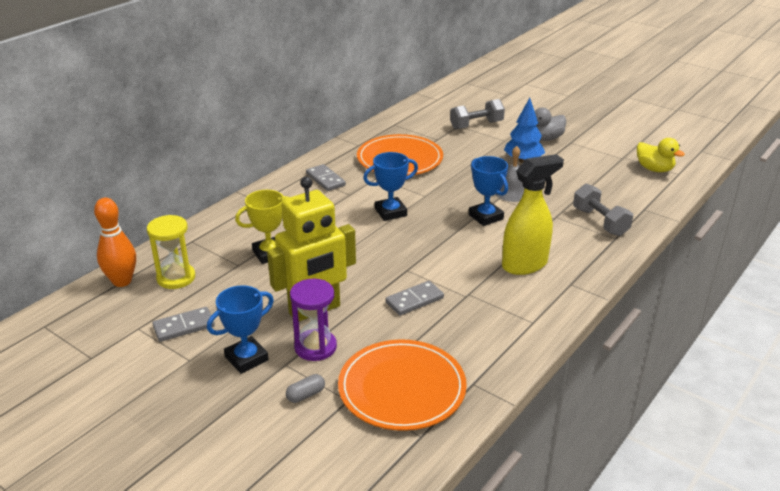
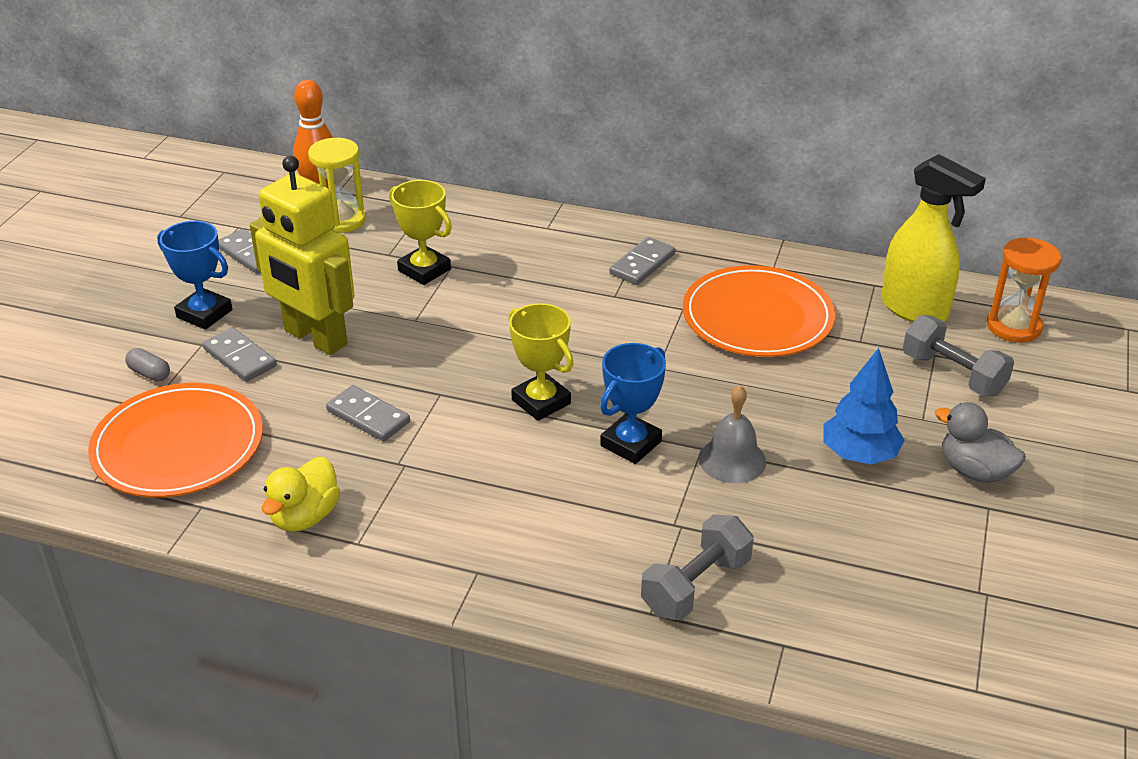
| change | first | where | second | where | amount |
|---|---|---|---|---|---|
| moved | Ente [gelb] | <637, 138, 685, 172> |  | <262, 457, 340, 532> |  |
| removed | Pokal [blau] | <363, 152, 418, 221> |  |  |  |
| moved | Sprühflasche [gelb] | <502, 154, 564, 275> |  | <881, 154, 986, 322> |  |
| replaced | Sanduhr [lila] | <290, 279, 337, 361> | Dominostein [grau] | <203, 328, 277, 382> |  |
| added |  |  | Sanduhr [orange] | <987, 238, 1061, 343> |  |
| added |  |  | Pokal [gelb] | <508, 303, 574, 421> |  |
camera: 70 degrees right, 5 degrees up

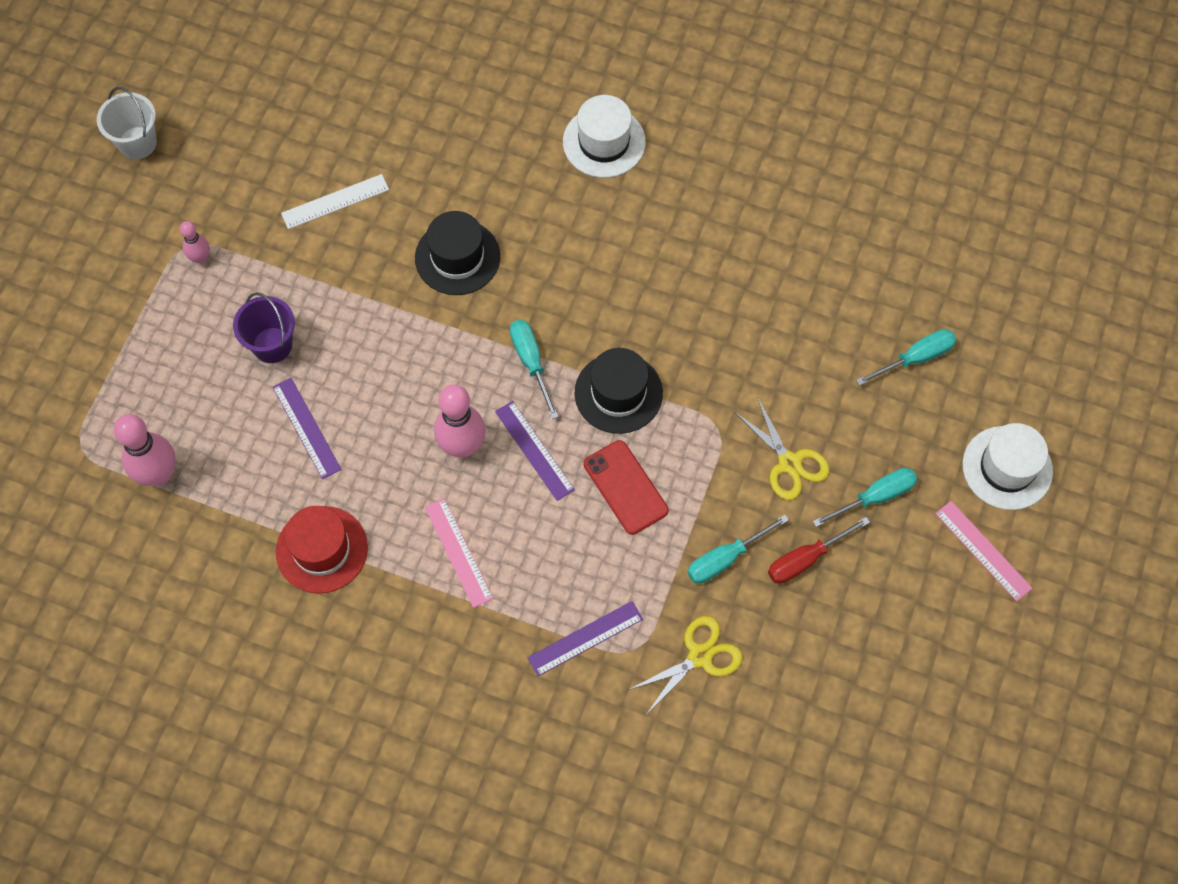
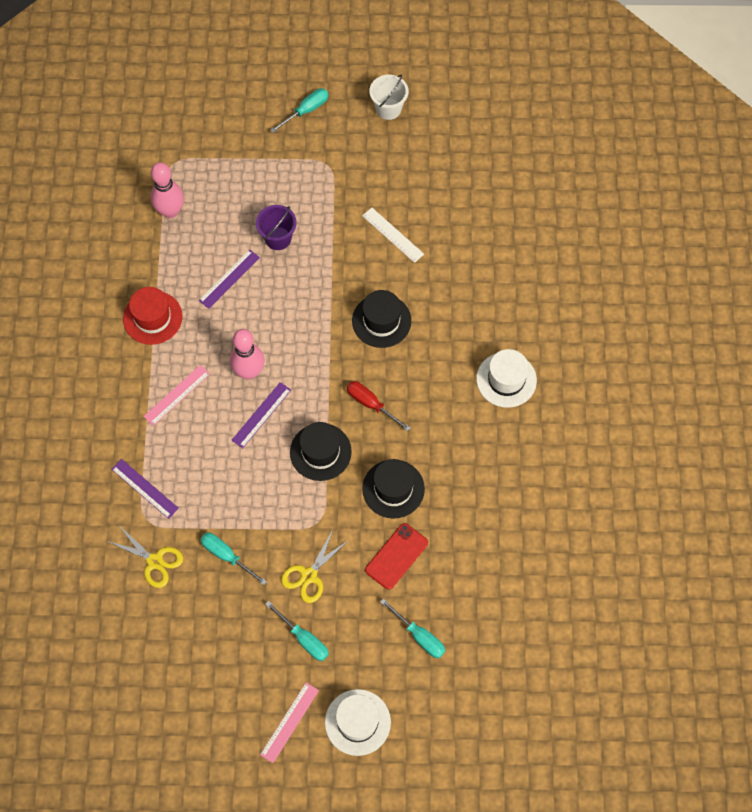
| change | first | where | second | where | amount |
|---|---|---|---|---|---|
| removed | Bowlingkegel [rosa] | <180, 221, 210, 264> |  |  |  |
| moved | Schraubenzieher [türkis] | <510, 320, 559, 419> |  | <270, 88, 329, 133> |  |
| moved | Handy [rot] | <584, 440, 668, 535> |  | <365, 523, 428, 590> |  |
| moved | Schraubenzieher [rot] | <768, 517, 870, 584> |  | <347, 381, 411, 431> |  |
| added |  |  | Hut [schwarz] | <362, 459, 425, 518> |  |
camera: 70 degrees right, 0 degrees up

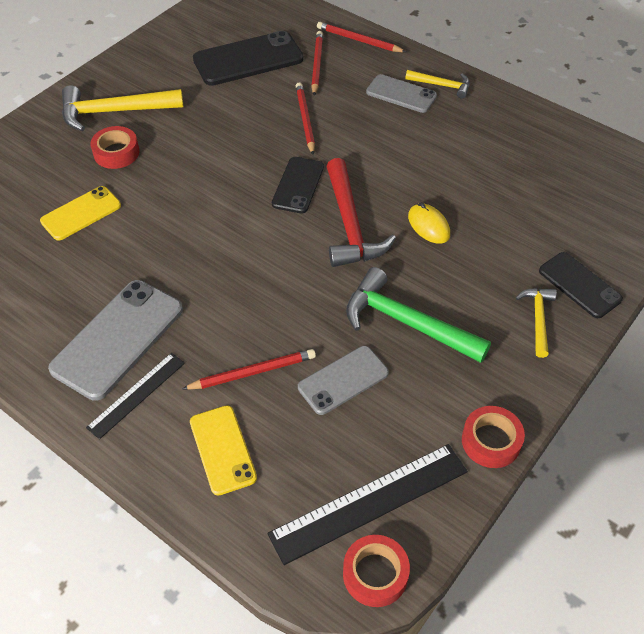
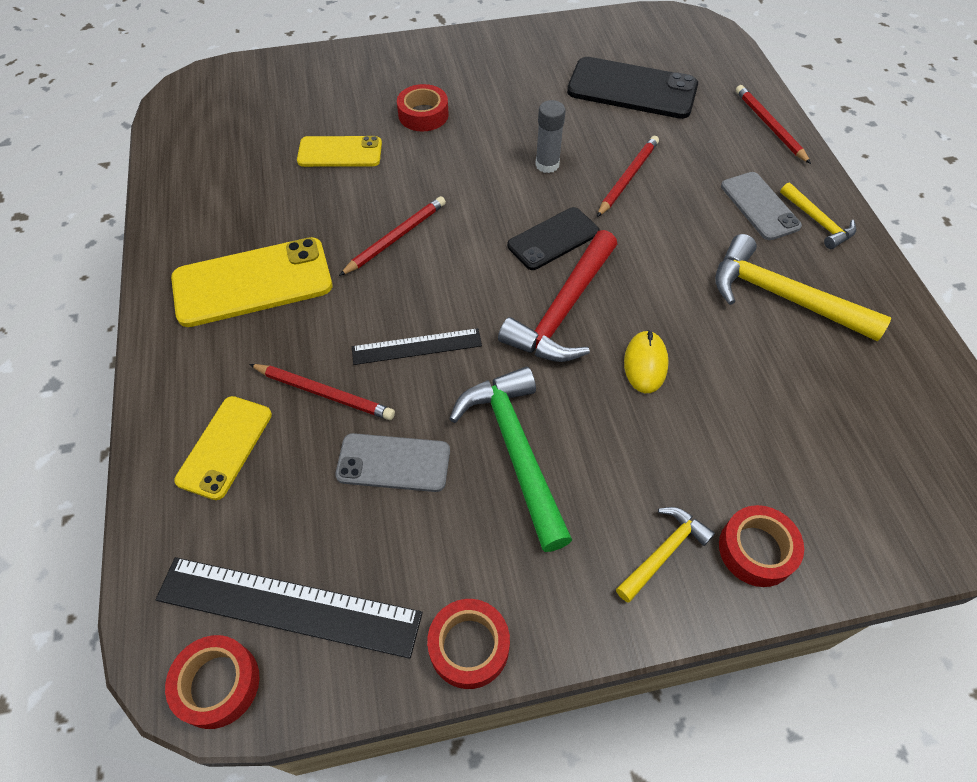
| change | first | where | second | where | amount |
|---|---|---|---|---|---|
| moved | Bleistift [rot] | <311, 31, 323, 96> |  | <339, 196, 446, 276> |  |
| moved | Hammer [gelb] | <62, 85, 184, 131> |  | <715, 234, 891, 342> |  |
| replaced | Handy [schwarz] | <539, 252, 623, 318> | Klebeband [rot] | <719, 505, 804, 587> |  |
| recoloured | Handy [grau] | <48, 280, 183, 401> | Handy [gelb] | <171, 237, 332, 327> |  |
| moved | Lineal [schwarz] | <86, 353, 185, 439> |  | <352, 328, 482, 365> |  |
| added |  |  | Klebestift [grau] | <535, 100, 565, 173> |  |
camera: 40 degrees right, 5 degrees up

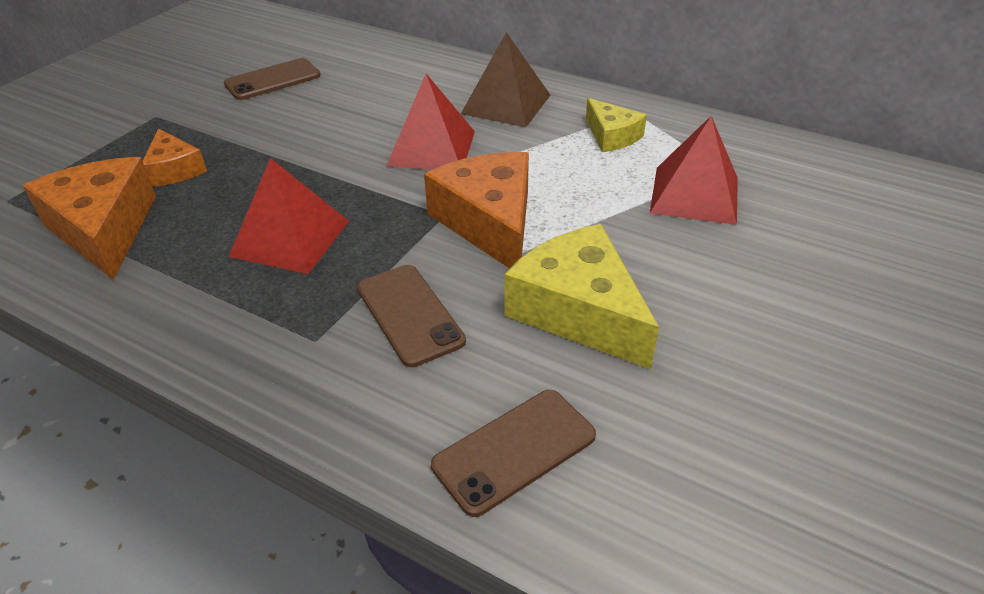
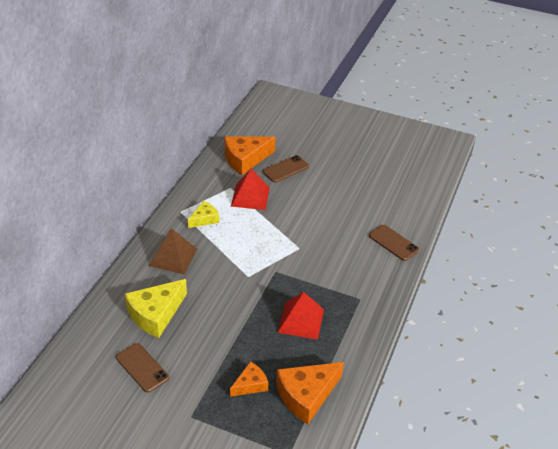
| change | first | where | second | where | amount |
|---|---|---|---|---|---|
| removed | Pyramide [rot] | <386, 74, 475, 170> |  |  |  |
| moved | Käse [orange] | <424, 152, 529, 269> |  | <225, 136, 276, 175> |  |
| moved | Käse [gelb] | <505, 224, 659, 369> |  | <125, 279, 187, 338> |  |
| moved | Handy [braun] | <357, 265, 466, 367> |  | <263, 155, 309, 183> |  |
camera: 100 degrees left, 0 degrees up

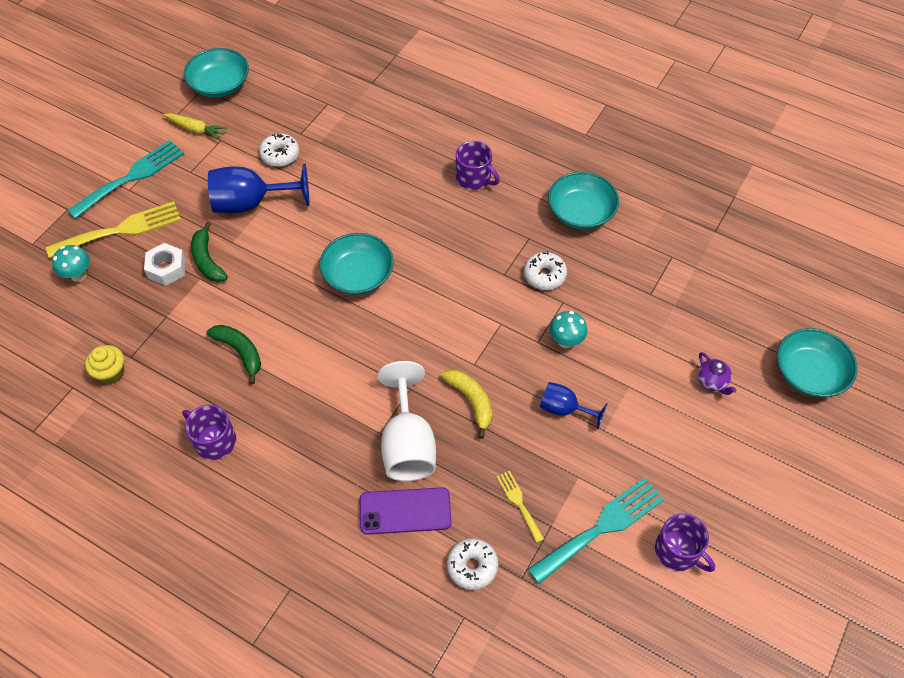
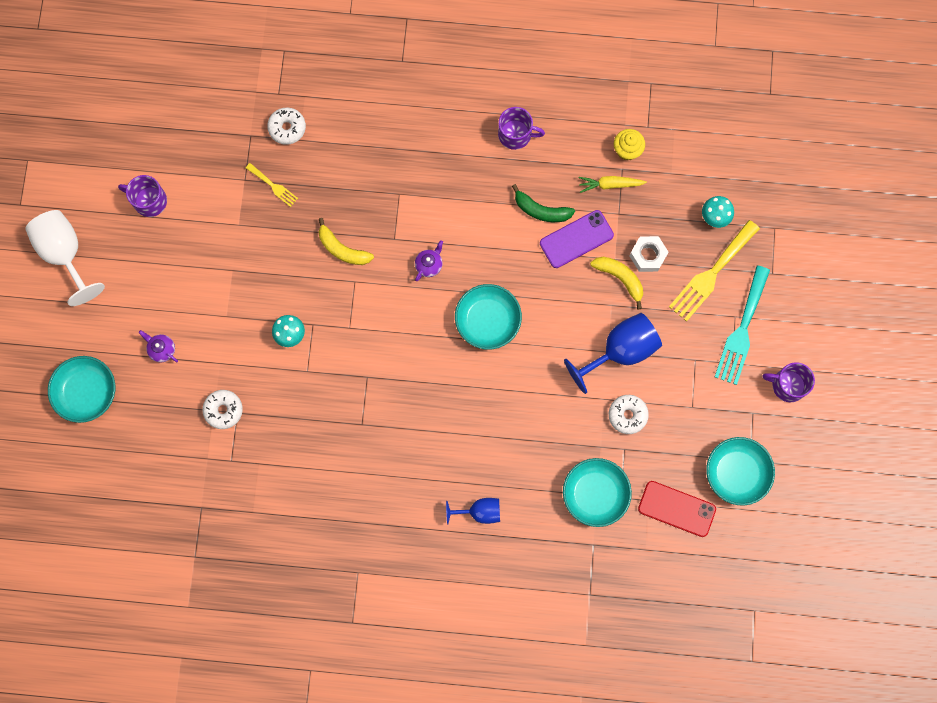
| change | first | where | second | where | amount |
|---|---|---|---|---|---|
| moved | Karotte [gelb] | <163, 113, 227, 140> |  | <579, 176, 647, 193> |  |
| moved | Tasse [lila] | <456, 141, 500, 190> |  | <762, 362, 815, 402> |  |
| moved | Schüssel [türkis] | <548, 172, 619, 229> |  | <563, 458, 632, 527> |  |
| recoloured | Banane [grün] | <191, 222, 228, 282> | Banane [gelb] | <590, 257, 643, 310> |  |
| moved | Donut [weiß] | <524, 251, 567, 290> |  | <202, 390, 243, 429> |  |
| moved | Kelch [weiß] | <377, 361, 436, 481> |  | <25, 210, 105, 306> |  |
| moved | Kelch [blau] | <540, 382, 608, 429> |  | <446, 498, 500, 524> |  |
| removed | Gabel [türkis] | <528, 478, 664, 584> |  |  |  |
| moved | Handy [lila] | <360, 487, 452, 535> |  | <540, 210, 614, 268> |  |
| added |  |  | Teekanne [lila] | <415, 240, 443, 281> |  |
| added |  |  | Handy [rot] | <638, 481, 716, 537> |  |
camera: 155 degrees right, 20 degrees up

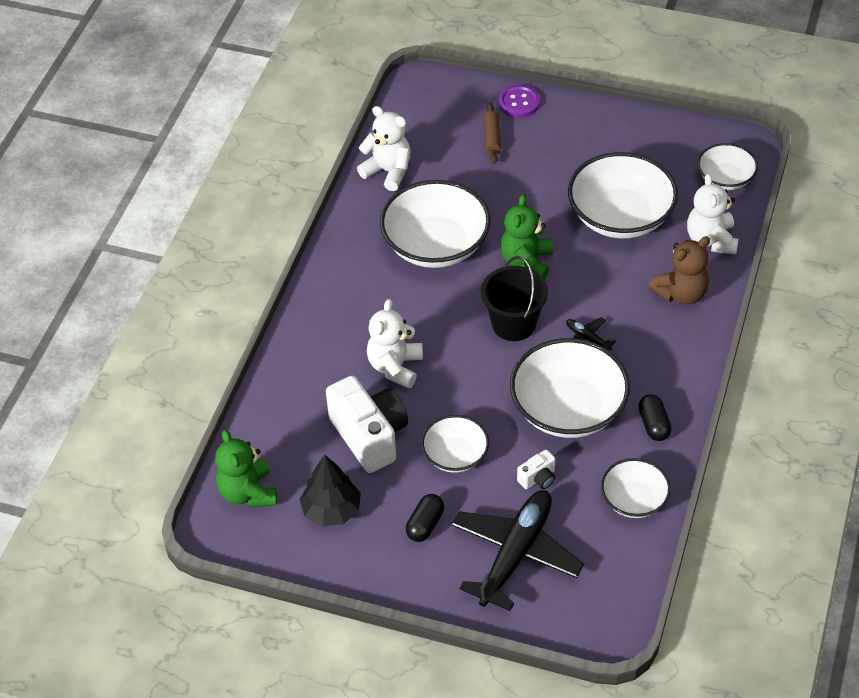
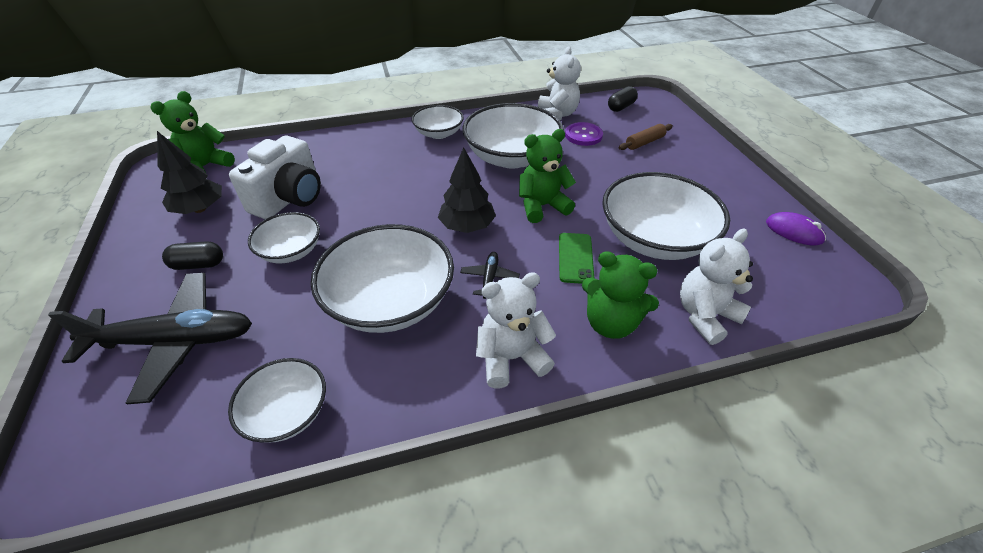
| change | first | where | second | where | amount |
|---|---|---|---|---|---|
| moved | Knopf [lila] | <498, 85, 540, 117> |  | <565, 122, 603, 146> |  |
| moved | Schüssel [weiß] | <697, 143, 758, 190> |  | <412, 105, 464, 139> |  |
| recoloured | Teddybär [braun] | <649, 236, 710, 304> | Teddybär [grün] | <582, 251, 659, 339> |  |
| replaced | Eimer [schwarz] | <481, 256, 548, 341> | Baum [schwarz] | <438, 148, 496, 233> |  |
| moved | Teddybär [weiß] | <367, 299, 423, 388> |  | <476, 272, 556, 389> |  |
| moved | Kapsel [schwarz] | <638, 394, 672, 441> |  | <608, 86, 638, 112> |  |
| removed | Kamera [weiß] | <517, 450, 556, 489> |  |  |  |
| added |  |  | Computermaus [lila] | <766, 212, 826, 245> |  |
| added |  |  | Handy [grün] | <559, 233, 594, 284> |  |
camera: 55 degrees right, 5 degrees down

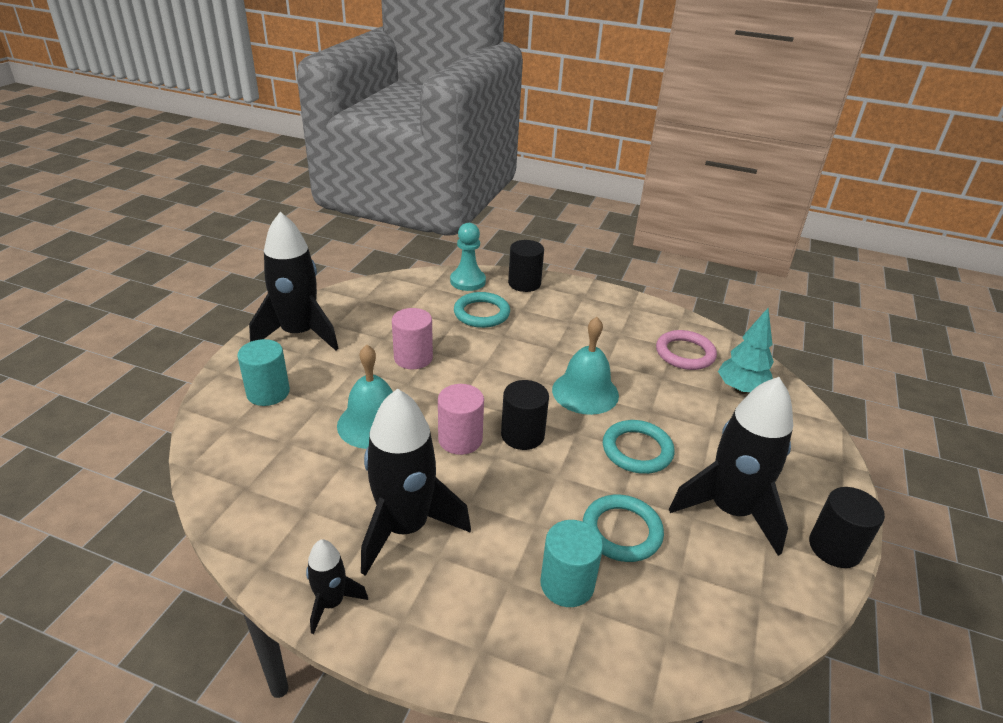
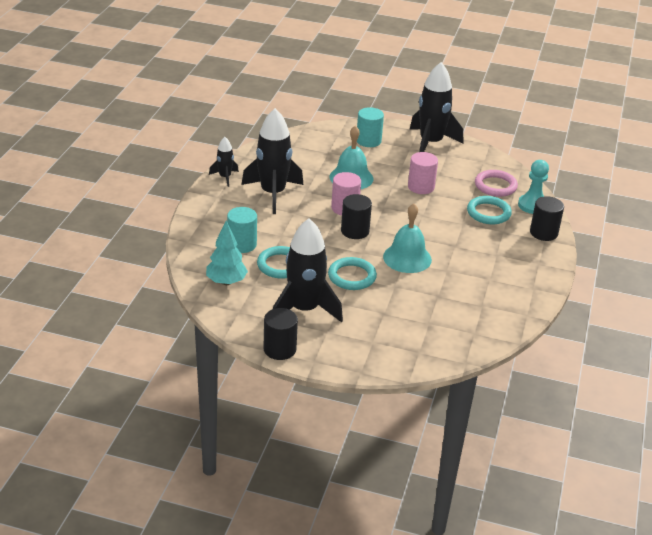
| change | first | where | second | where | amount |
|---|---|---|---|---|---|
| moved | Baum [türkis] | <718, 308, 774, 394> |  | <206, 220, 248, 285> |  |
| moved | Ring [rosa] | <656, 330, 717, 370> |  | <475, 170, 518, 197> |  |
camera: 85 degrees right, 0 degrees up

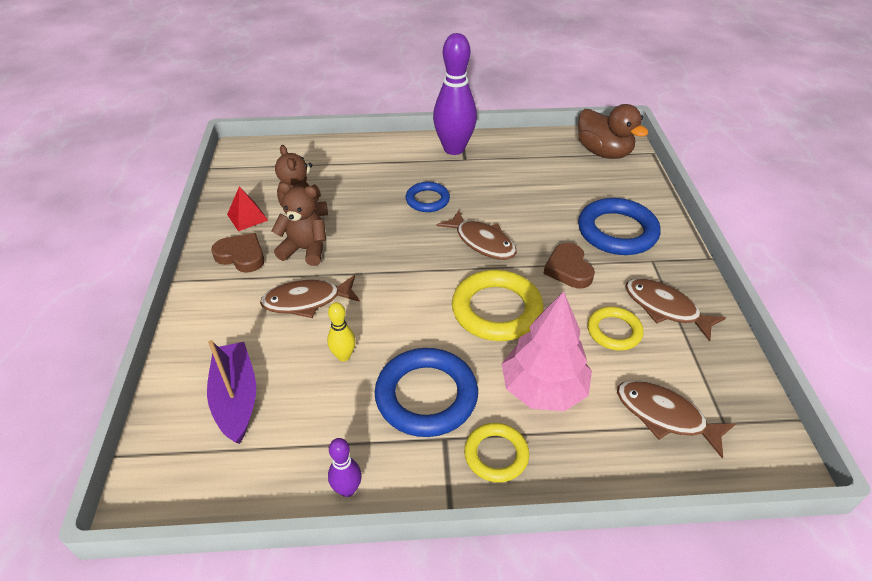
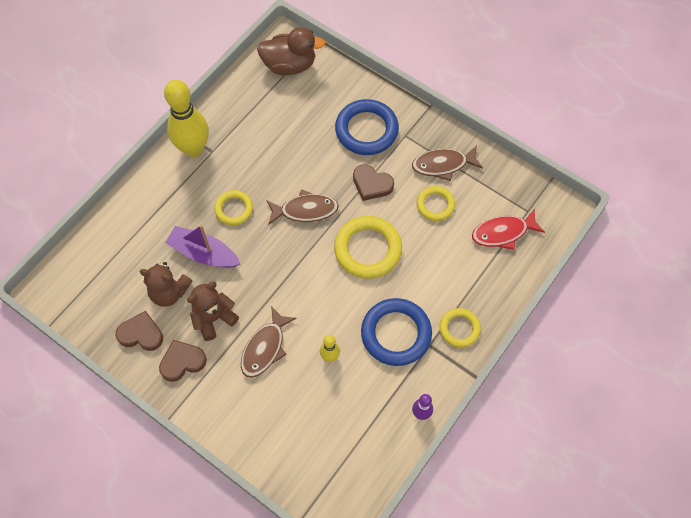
| change | first | where | second | where | amount |
|---|---|---|---|---|---|
| recoloured | Bowlingkegel [lila] | <433, 33, 477, 155> | Bowlingkegel [gelb] | <164, 79, 209, 157> |  |
| recoloured | Ring [blau] | <406, 182, 450, 212> | Ring [gelb] | <214, 190, 253, 225> |  |
| replaced | Pyramide [rot] | <227, 187, 268, 231> | Herz [braun] | <115, 311, 163, 351> |  |
| removed | Baum [rosa] | <502, 291, 592, 411> |  |  |  |
| moved | Boot [lila] | <207, 340, 256, 444> |  | <165, 225, 240, 268> |  |
| recoloured | Fisch [braun] | <617, 380, 735, 458> | Fisch [rot] | <472, 209, 545, 250> |  |
camera: 50 degrees left, 20 degrees up

